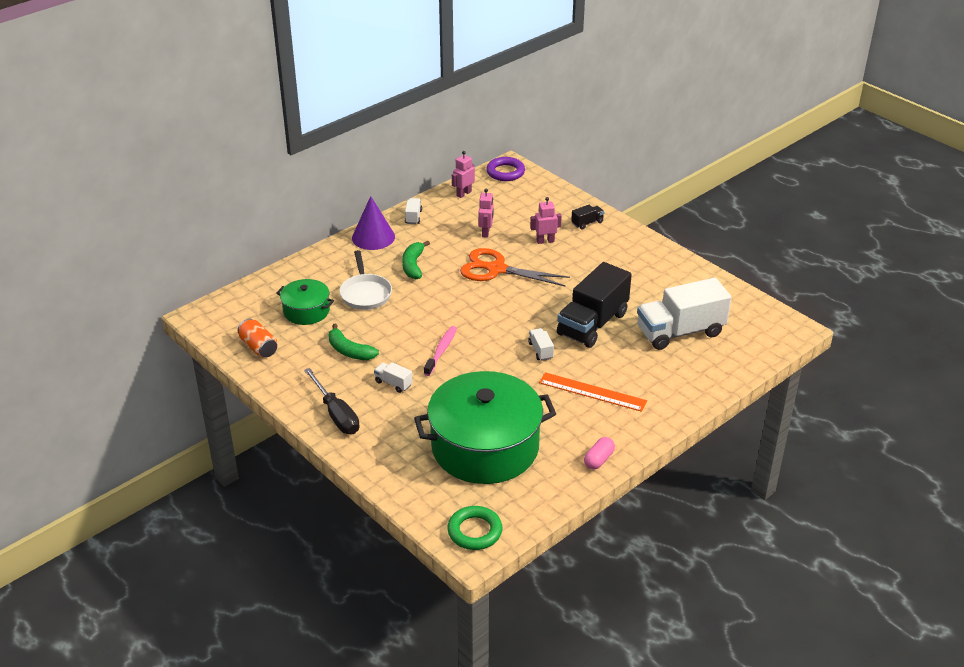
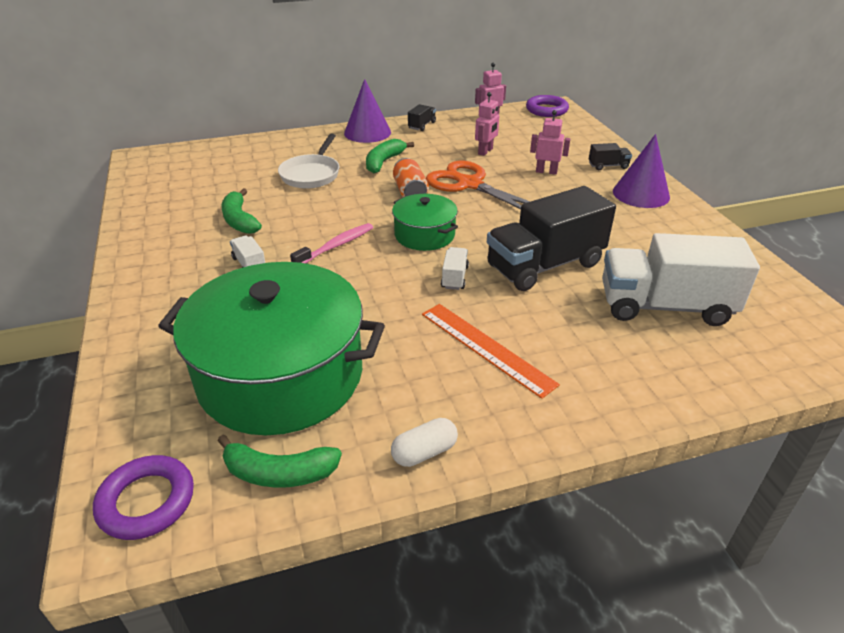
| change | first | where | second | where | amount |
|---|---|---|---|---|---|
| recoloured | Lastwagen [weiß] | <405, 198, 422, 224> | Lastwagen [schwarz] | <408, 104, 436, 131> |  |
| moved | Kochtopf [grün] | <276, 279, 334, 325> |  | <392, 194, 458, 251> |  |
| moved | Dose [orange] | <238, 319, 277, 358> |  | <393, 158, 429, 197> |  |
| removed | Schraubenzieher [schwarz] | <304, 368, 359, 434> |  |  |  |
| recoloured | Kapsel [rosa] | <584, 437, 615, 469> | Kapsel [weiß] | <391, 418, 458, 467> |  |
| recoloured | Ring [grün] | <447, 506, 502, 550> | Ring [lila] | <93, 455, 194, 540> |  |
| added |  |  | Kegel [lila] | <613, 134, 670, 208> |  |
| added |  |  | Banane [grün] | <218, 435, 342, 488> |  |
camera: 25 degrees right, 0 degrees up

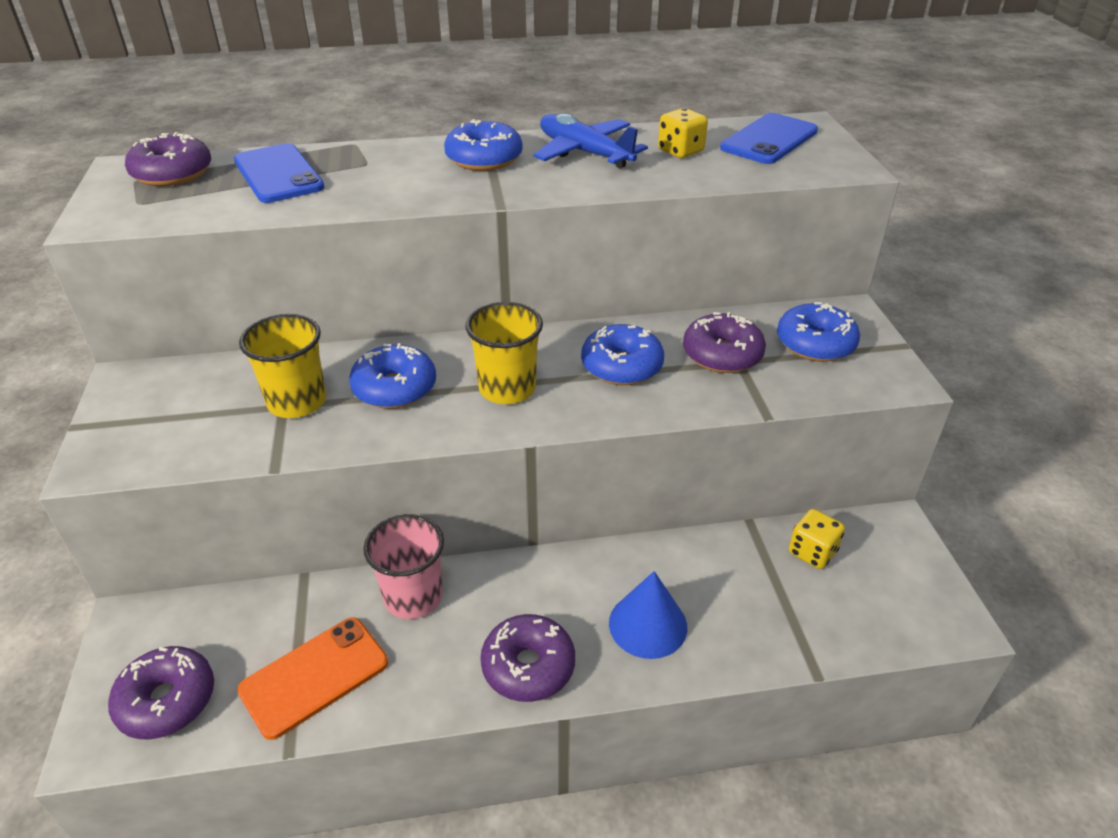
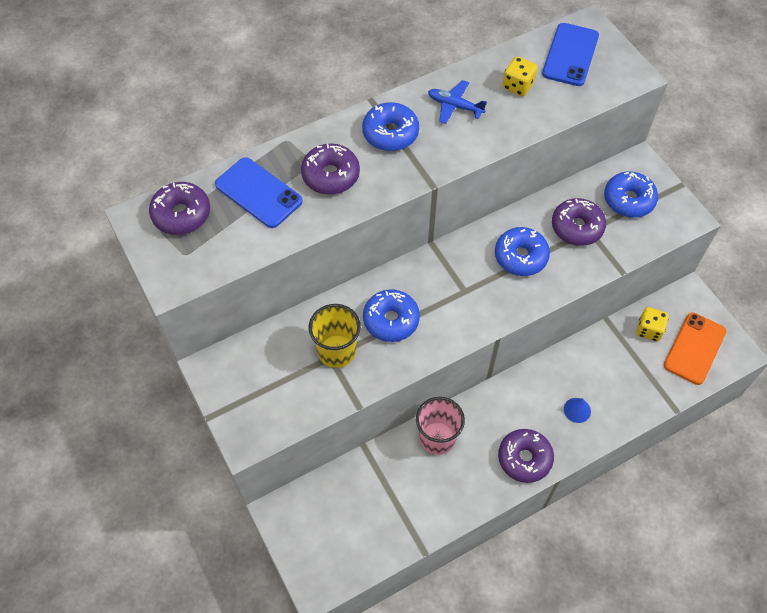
| change | first | where | second | where | amount |
|---|---|---|---|---|---|
| resized | Flugzeug [blau] | <533, 113, 648, 169> |  | <428, 80, 487, 124> | x0.66 |
| removed | Becher [gelb] | <465, 302, 543, 404> |  |  |  |
| resized | Kegel [blau] | <609, 571, 687, 659> |  | <564, 398, 591, 423> | x0.58 |
| moved | Handy [orange] | <237, 617, 388, 740> |  | <664, 312, 726, 385> |  |
| moved | Donut [lila] | <108, 646, 214, 739> |  | <301, 143, 360, 195> |  |
camera: 20 degrees left, 20 degrees up

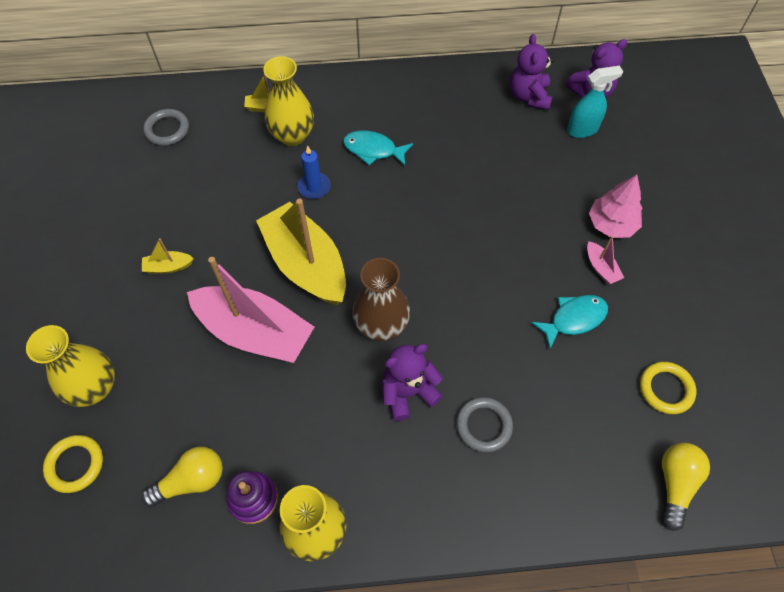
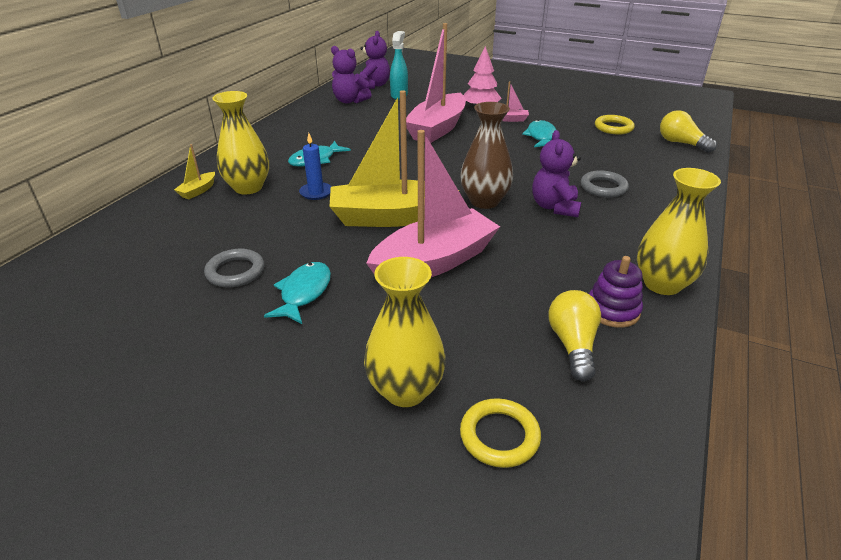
| change | first | where | second | where | amount |
|---|---|---|---|---|---|
| moved | Ring [grau] | <143, 109, 189, 146> |  | <204, 249, 264, 287> |  |
| replaced | Boot [gelb] | <142, 238, 194, 274> | Fisch [türkis] | <264, 262, 331, 324> |  |
| added |  |  | Boot [rosa] | <406, 23, 466, 143> |  |
camera: 60 degrees left, 25 degrees down

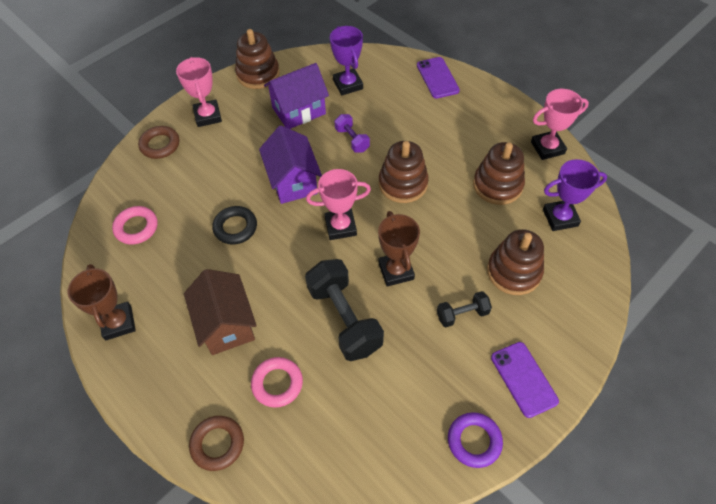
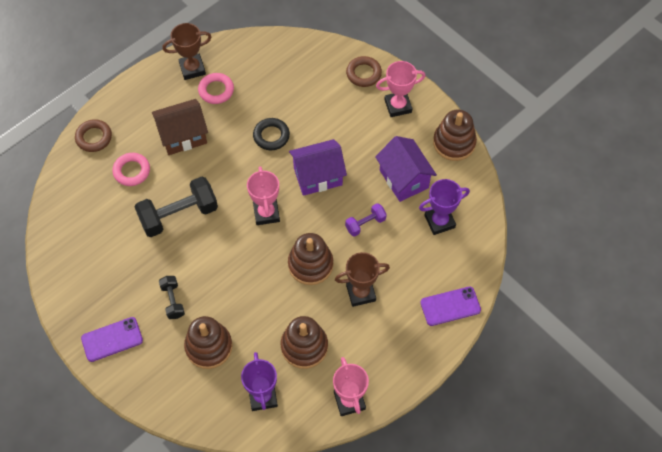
| change | first | where | second | where | amount |
|---|---|---|---|---|---|
| moved | Ring [rosa] | <112, 206, 158, 245> |  | <198, 73, 234, 104> |  |
| moved | Pokal [braun] | <378, 211, 420, 287> |  | <335, 252, 390, 307> |  |
| removed | Ring [lila] | <448, 412, 503, 468> |  |  |  |
camera: 90 degrees right, 5 degrees up

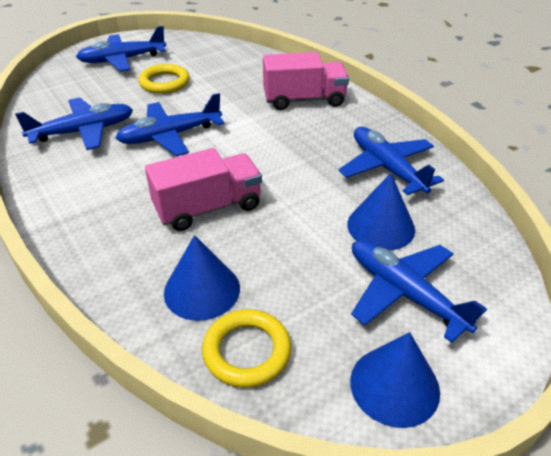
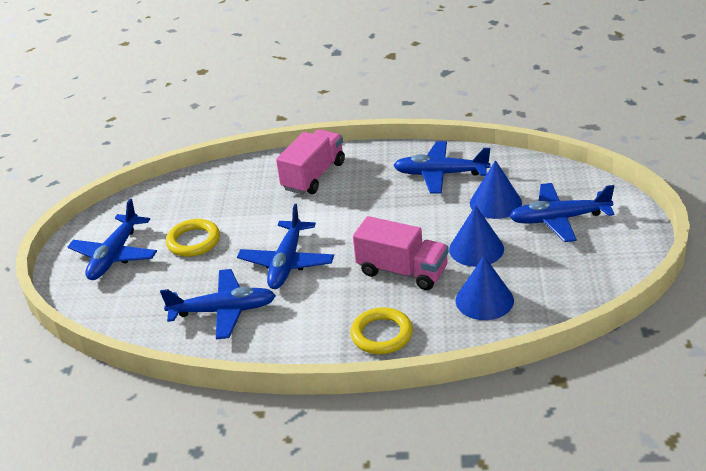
| change | first | where | second | where | amount |
|---|---|---|---|---|---|
| turned | Flugzeug [blau] | <15, 97, 133, 150> |  | <160, 269, 276, 340> | 75 degrees clockwise |
| turned | Lastwagen [rosa] | <145, 148, 262, 231> |  | <353, 216, 449, 290> | 105 degrees clockwise |
| moved | Ring [gelb] | <202, 309, 291, 388> |  | <350, 307, 413, 354> |  |
| moved | Kegel [blau] | <350, 332, 440, 428> |  | <449, 205, 504, 267> |  |
camera: 50 degrees left, 5 degrees down

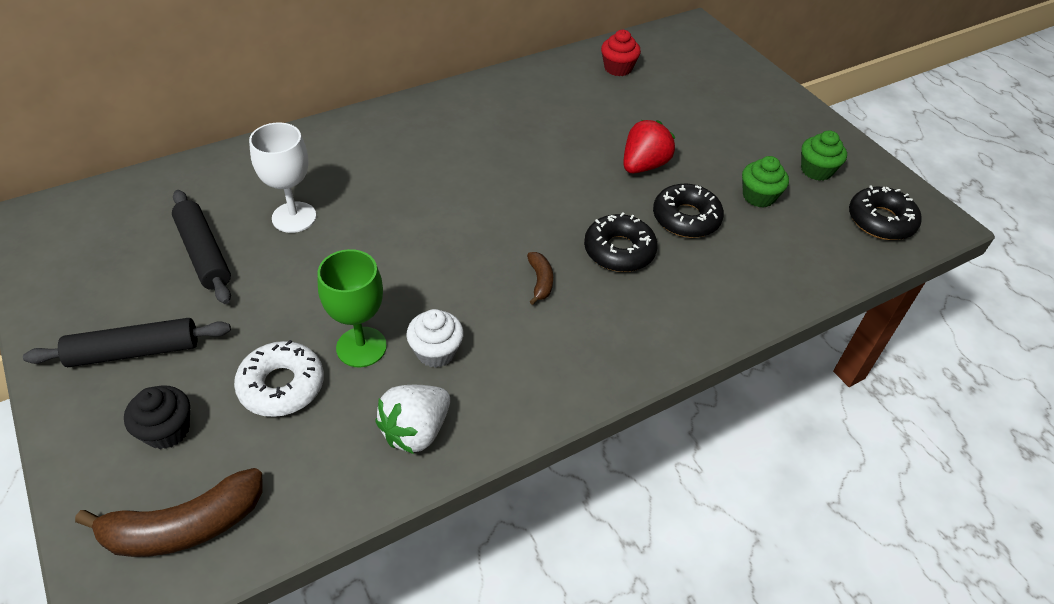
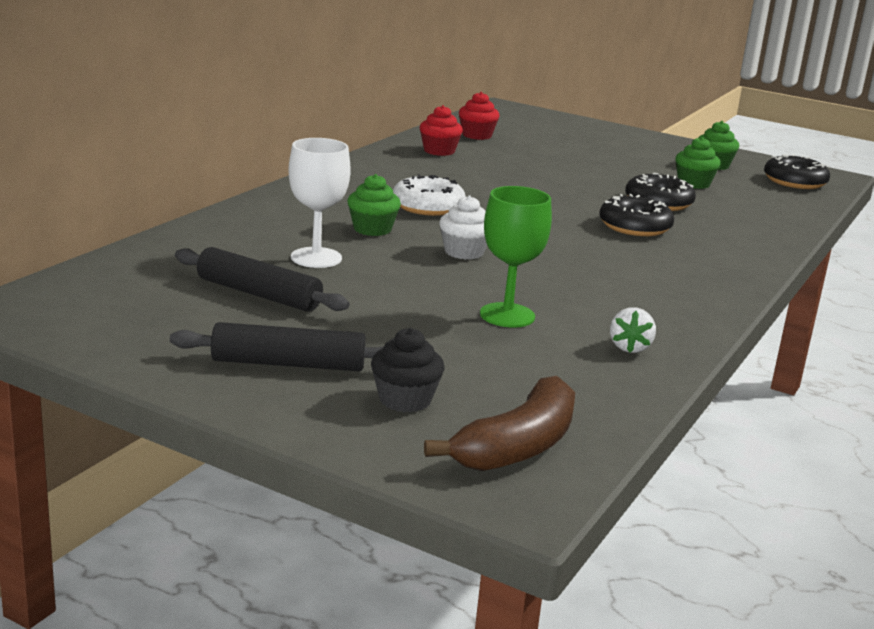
| change | first | where | second | where | amount |
|---|---|---|---|---|---|
| removed | Erdbeere [rot] | <623, 120, 675, 174> |  |  |  |
| removed | Banane [braun] | <527, 252, 553, 305> |  |  |  |
| moved | Muffin [weiß] | <406, 309, 464, 368> |  | <439, 195, 487, 260> |  |
| turned | Nudelholz [schwarz] | <23, 318, 231, 367> |  | <170, 322, 384, 371> | 45 degrees clockwise |
| moved | Donut [weiß] | <234, 340, 324, 417> |  | <393, 174, 466, 216> |  |
| resized | Erdbeere [weiß] | <375, 385, 450, 454> |  | <610, 307, 656, 353> | x0.63 |
| added |  |  | Muffin [rot] | <420, 105, 463, 156> |  |
| added |  |  | Muffin [grün] | <347, 174, 401, 236> |  |
camera: 30 degrees left, 25 degrees down

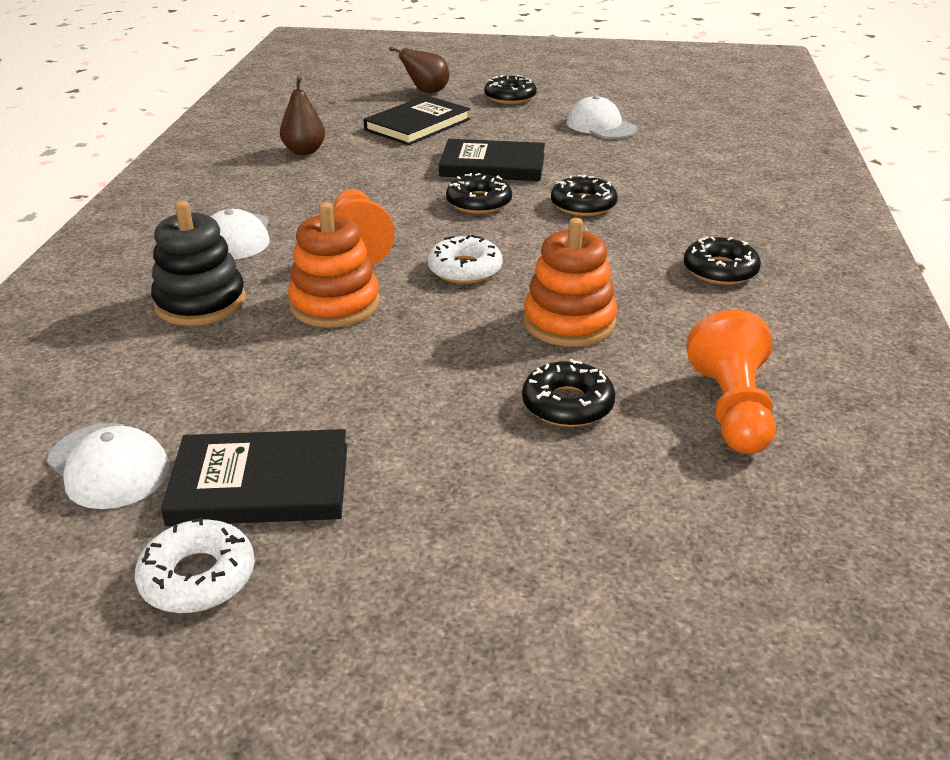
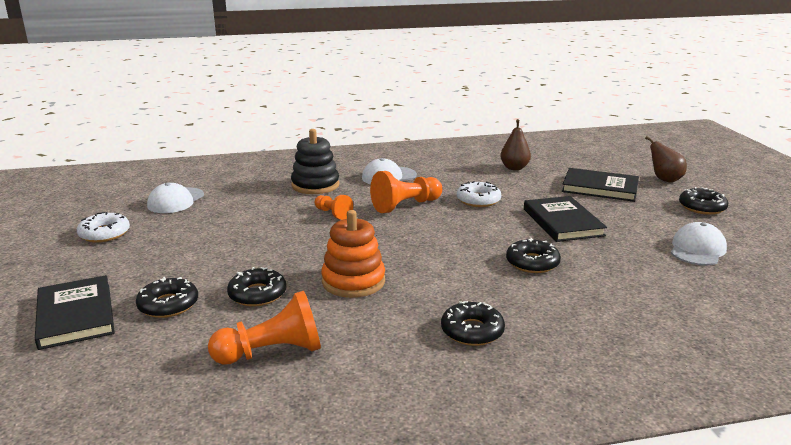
| change | first | where | second | where | amount |
|---|---|---|---|---|---|
| moved | Donut [schwarz] | <446, 173, 512, 214> |  | <136, 277, 198, 318> |  |
| replaced | Stapelspielzeug [orange] | <288, 202, 380, 327> | Bauer [orange] | <314, 195, 353, 220> |  |
| moved | Donut [weiß] | <428, 235, 503, 284> |  | <457, 181, 501, 207> |  |
| moved | Buch [schwarz] | <161, 429, 347, 526> |  | <35, 275, 115, 350> |  |
camera: 70 degrees right, 10 degrees down

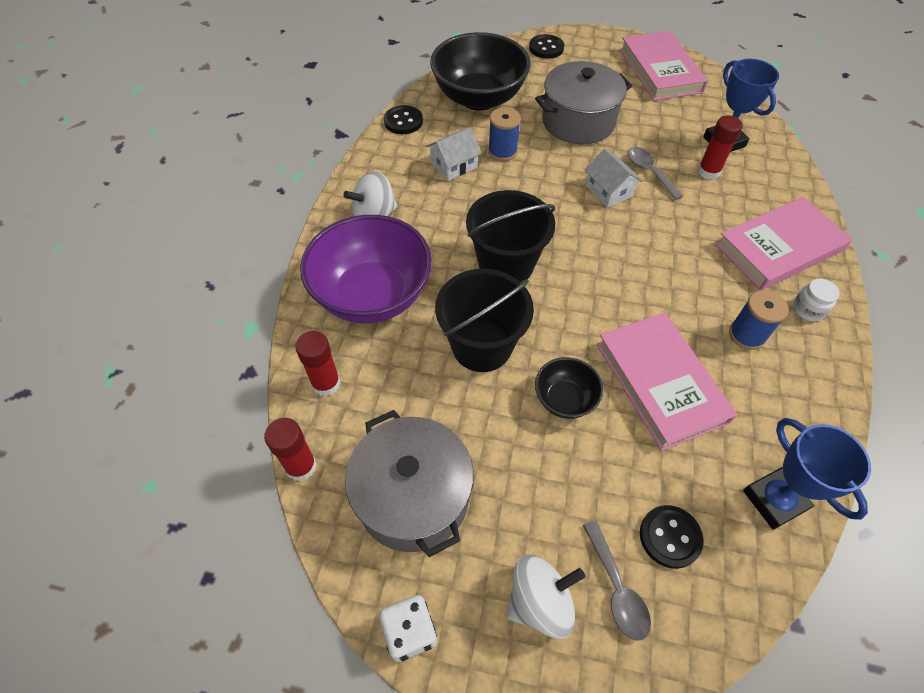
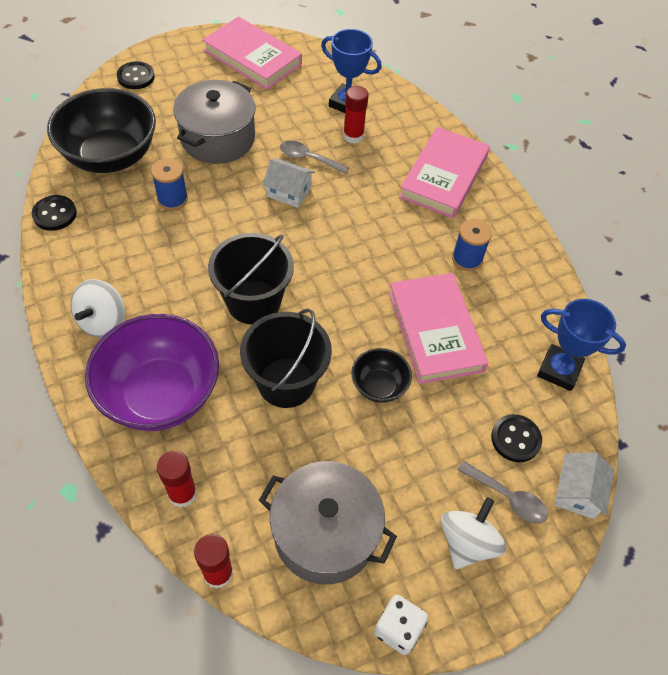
| change | first | where | second | where | amount |
|---|---|---|---|---|---|
| moved | Haus [weiß] | <426, 128, 482, 181> |  | <554, 452, 614, 519> |  |
| removed | Einmachglas [weiß] | <793, 278, 840, 321> |  |  |  |
| turned | Buch [rosa] | <597, 313, 737, 451> |  | <389, 273, 488, 384> | 45 degrees clockwise |
camera: 40 degrees left, 0 degrees up

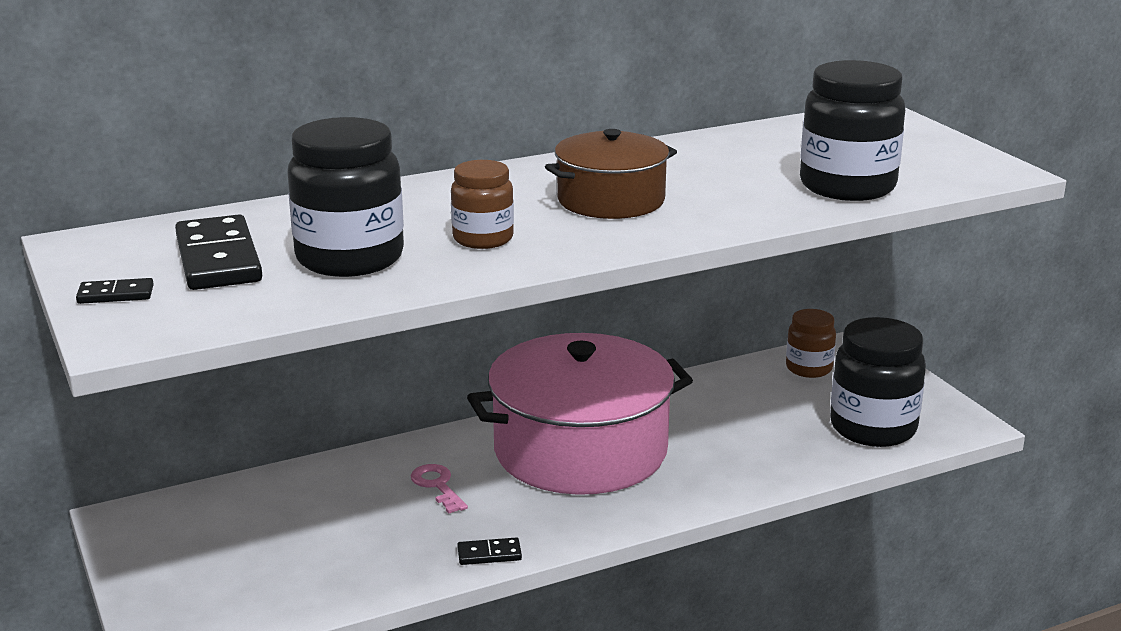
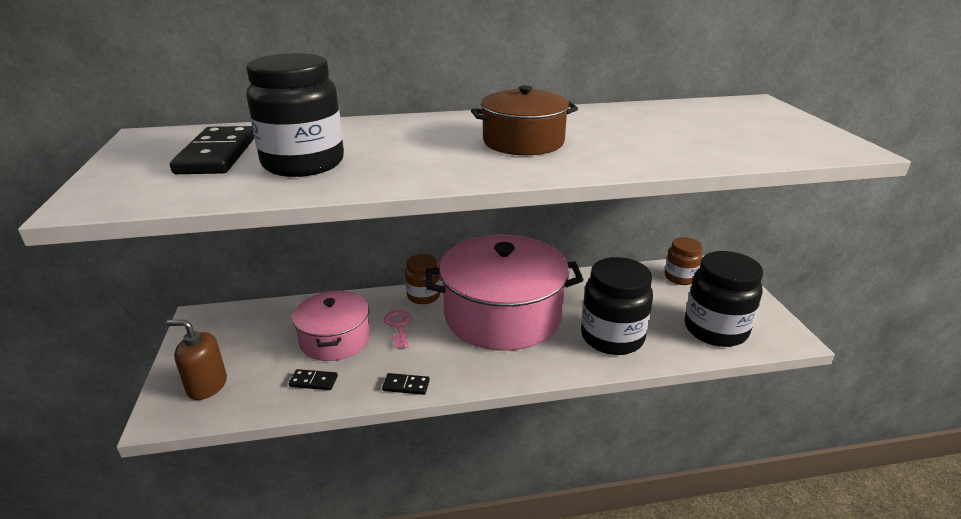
| change | first | where | second | where | amount |
|---|---|---|---|---|---|
| moved | Einmachglas [schwarz] | <800, 60, 905, 201> |  | <581, 257, 653, 355> |  |
| moved | Einmachglas [braun] | <451, 160, 514, 249> |  | <405, 254, 440, 304> |  |
| moved | Dominostein [schwarz] | <76, 278, 154, 304> |  | <289, 369, 338, 390> |  |
| added |  |  | Kochtopf [rosa] | <292, 290, 370, 361> |  |
| added |  |  | Seifenspender [braun] | <166, 320, 227, 400> |  |
camera: 15 degrees right, 5 degrees up

